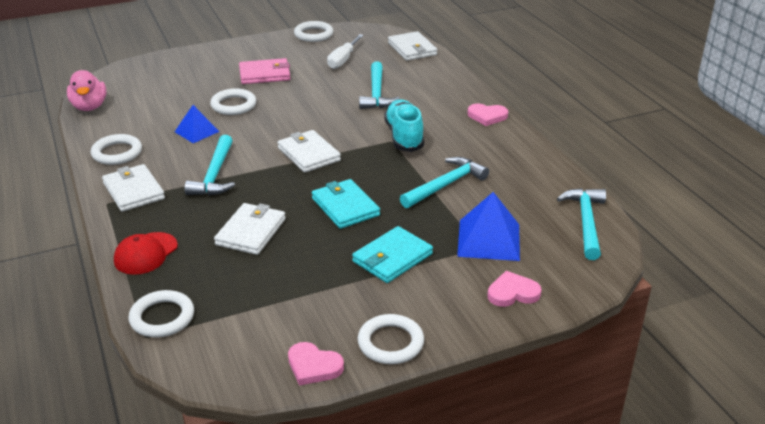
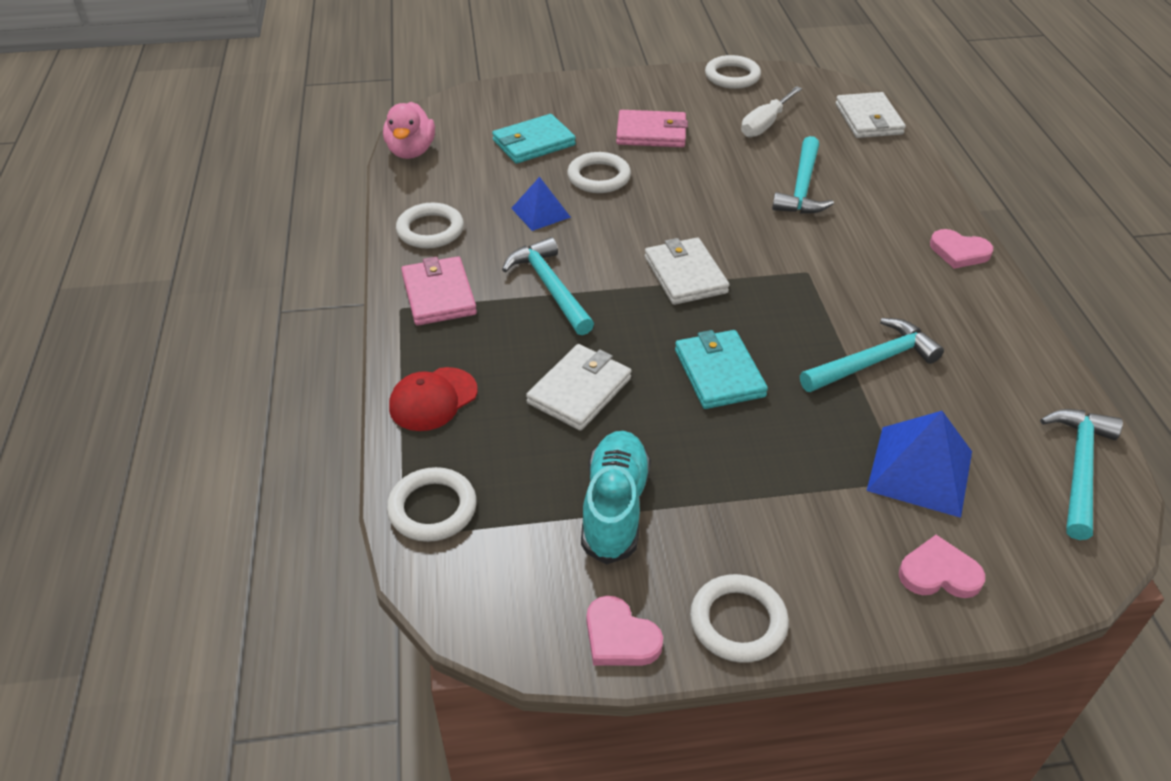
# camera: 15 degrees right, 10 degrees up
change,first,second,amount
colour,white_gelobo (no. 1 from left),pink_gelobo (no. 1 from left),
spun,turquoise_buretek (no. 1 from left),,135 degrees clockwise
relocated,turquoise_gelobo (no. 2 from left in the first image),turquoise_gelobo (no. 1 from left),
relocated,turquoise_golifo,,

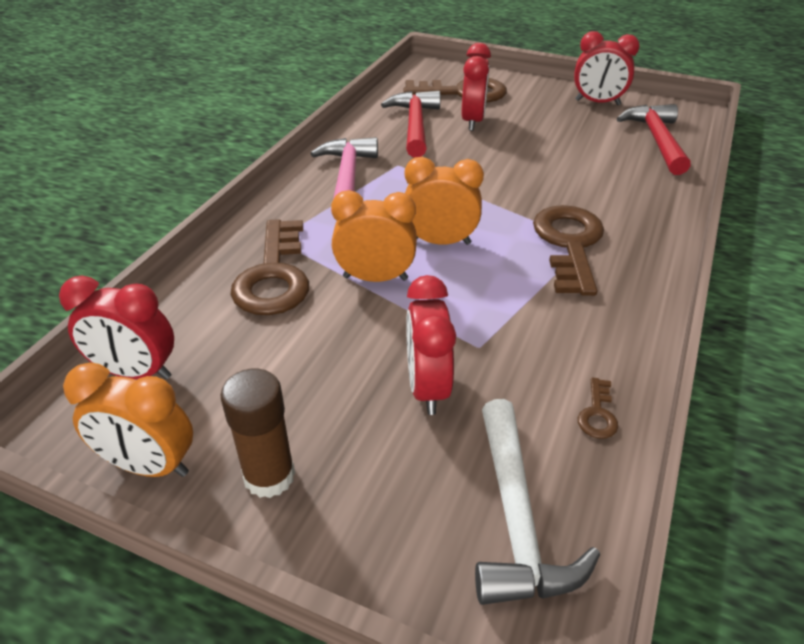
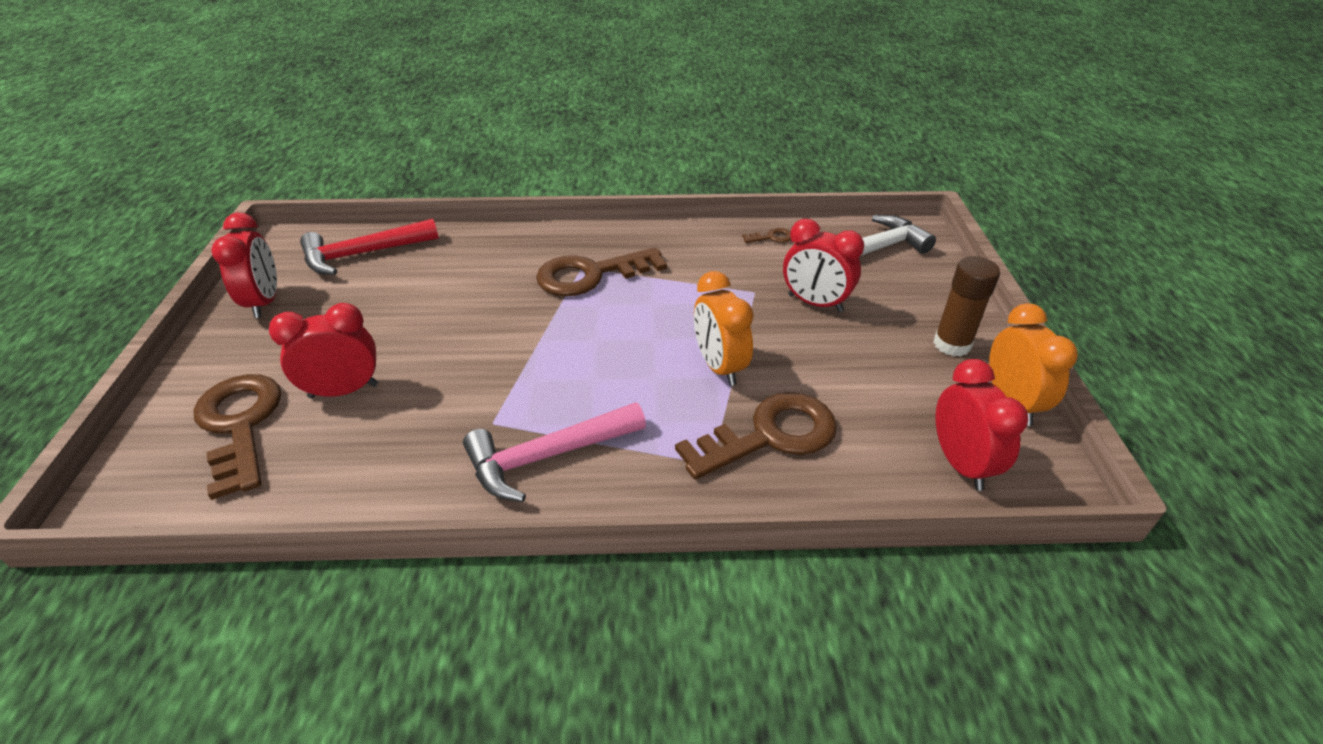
# camera: 115 degrees left, 0 degrees up
change,first,second,amount
missing,red_buretek (no. 1 from left),,
missing,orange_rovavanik (no. 3 from left),,
spun,red_rovavanik (no. 2 from left in the first image),red_rovavanik (no. 3 from left),60 degrees clockwise

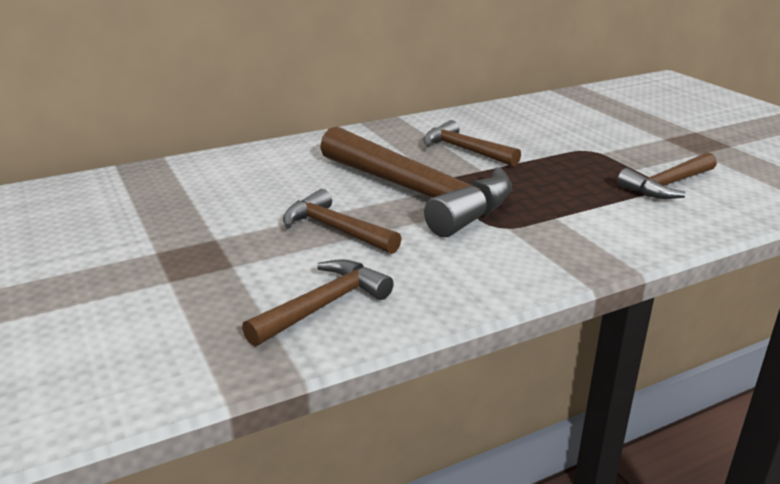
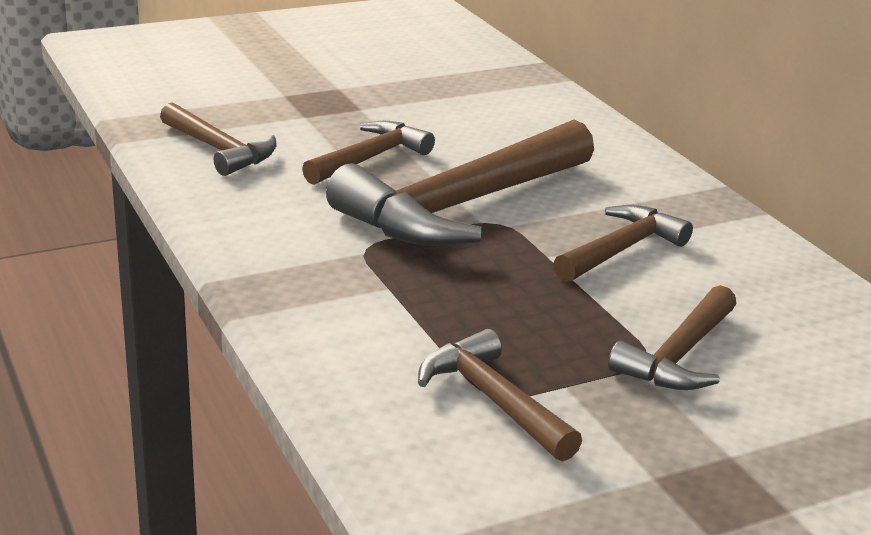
# camera: 90 degrees right, 0 degrees up
change,first,second,amount
appeared,,brown_buretek (no. 6 from left),

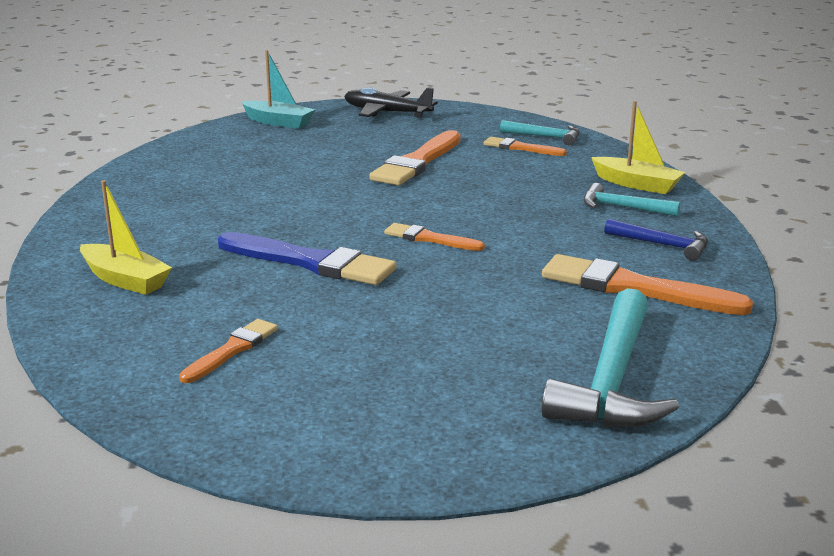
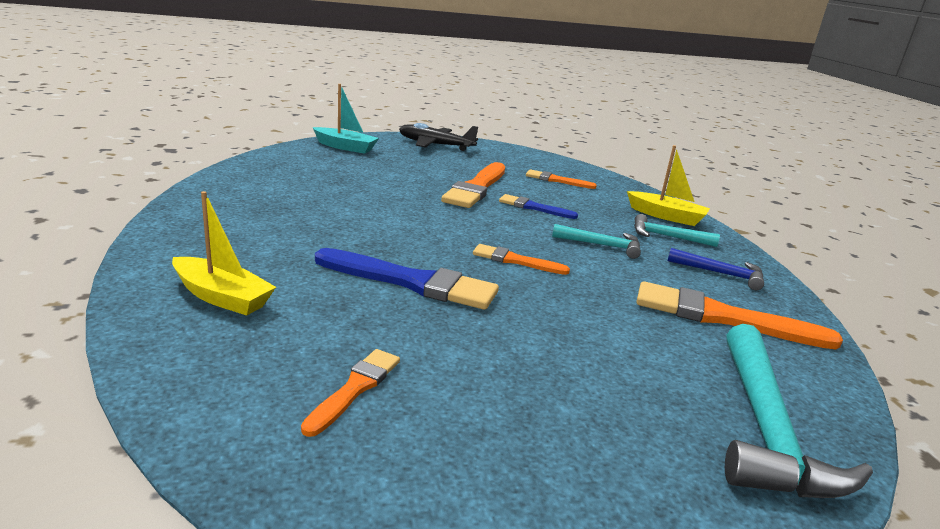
# camera: 10 degrees left, 0 degrees up
change,first,second,amount
relocated,turquoise_buretek (no. 1 from left),,
appeared,,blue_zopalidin (no. 2 from left),

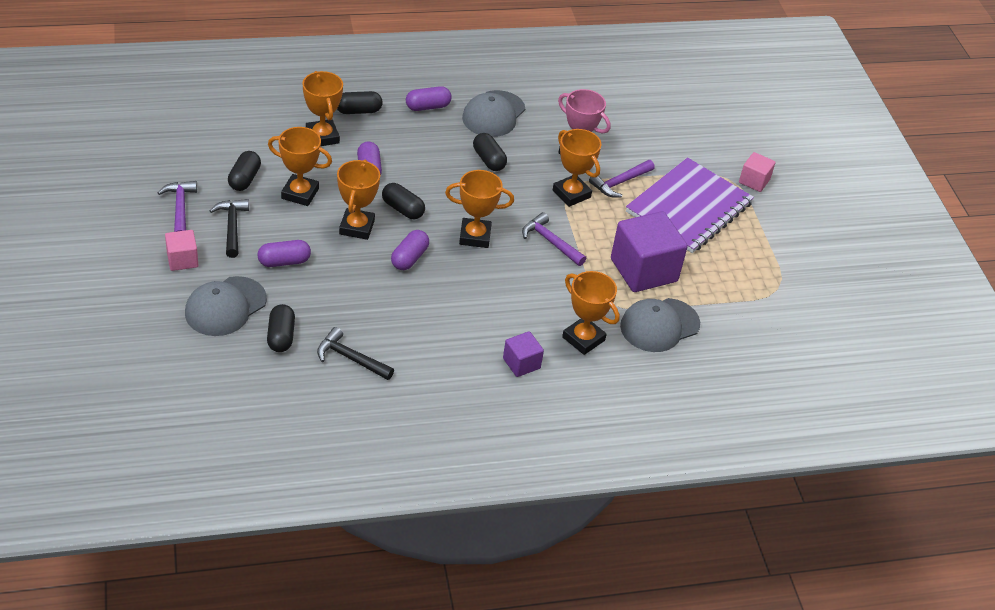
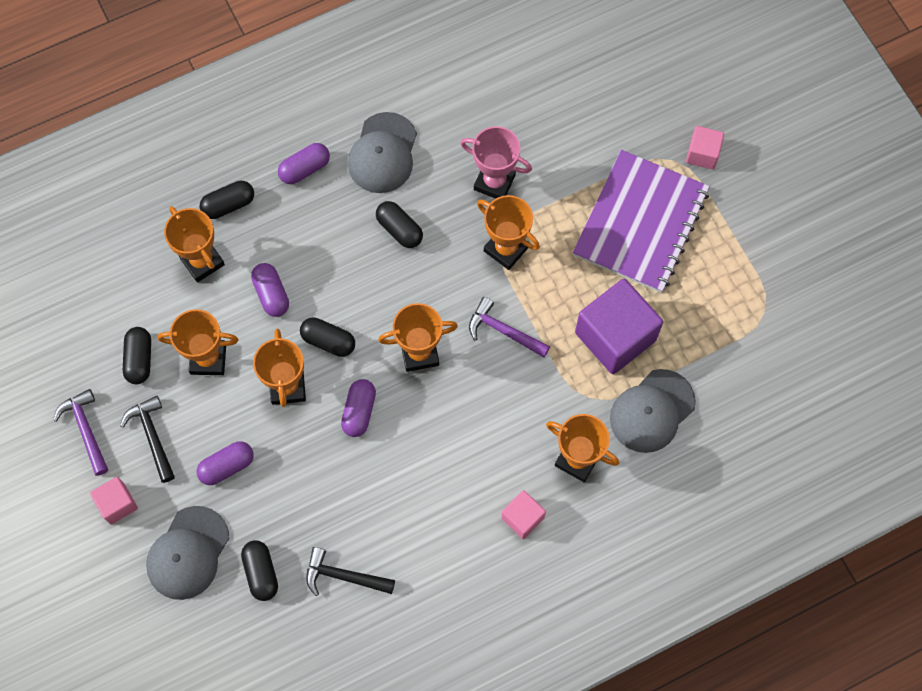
# camera: 10 degrees left, 25 degrees up
change,first,second,amount
colour,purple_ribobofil (no. 1 from left),pink_ribobofil (no. 2 from left),
missing,purple_buretek (no. 3 from left),,

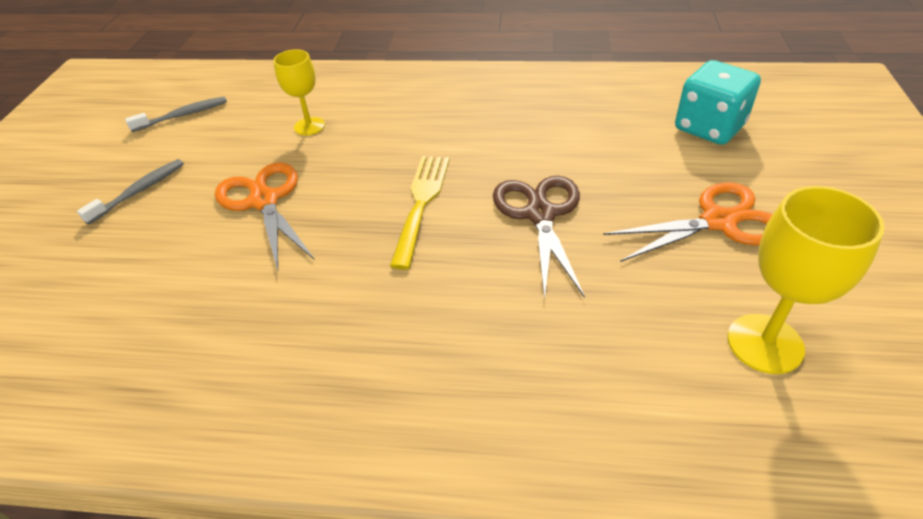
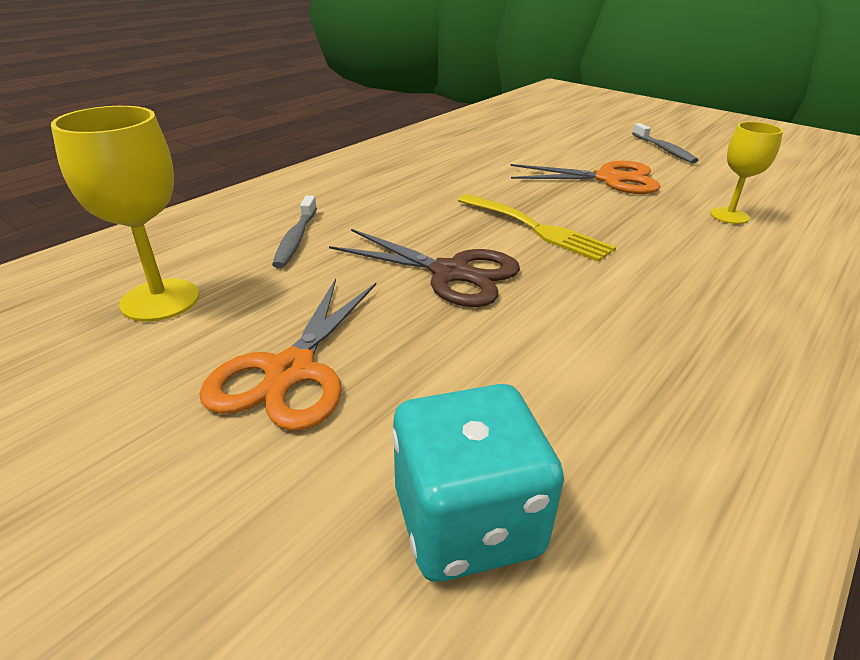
# camera: 120 degrees right, 10 degrees down
change,first,second,amount
relocated,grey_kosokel (no. 2 from left in the first image),grey_kosokel (no. 1 from left),

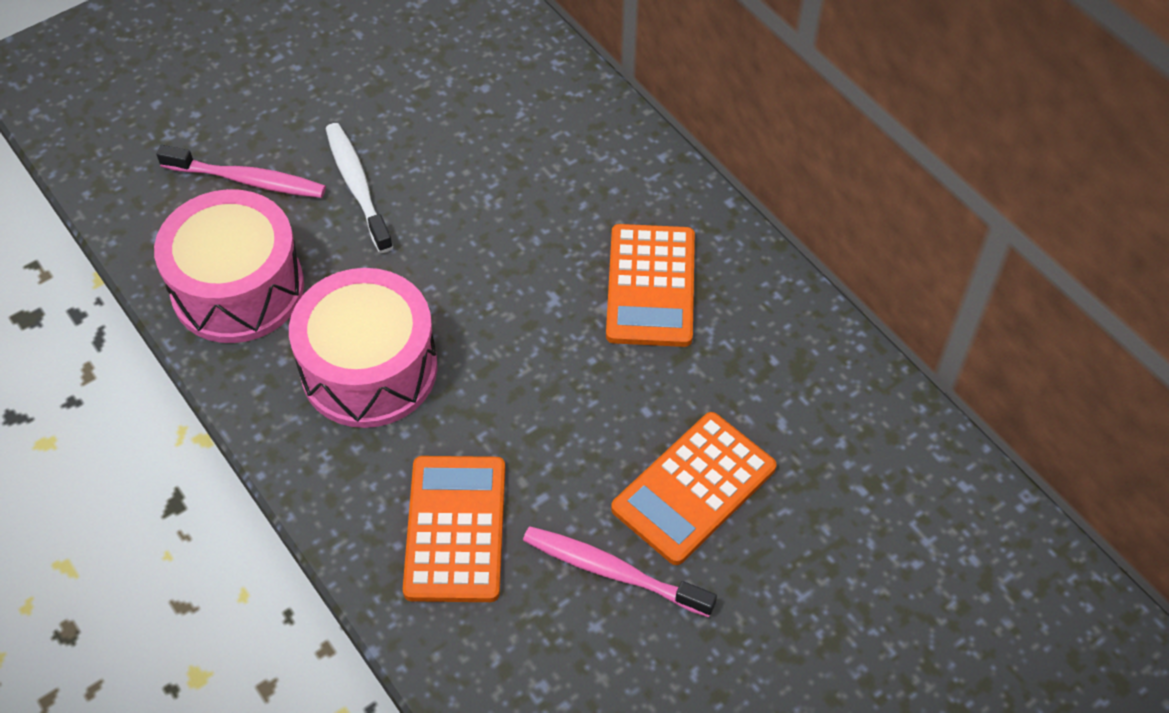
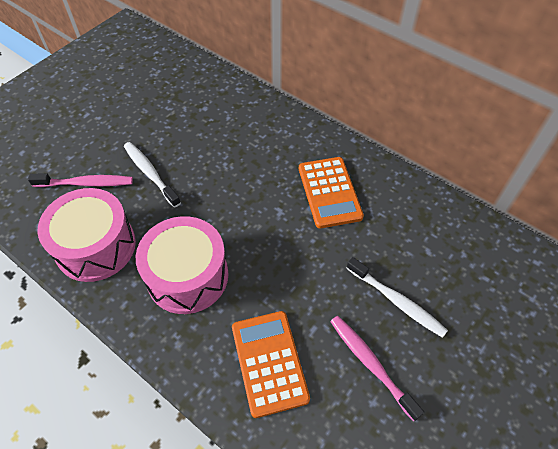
# camera: 15 degrees left, 0 degrees up
change,first,second,amount
spun,pink_kosokel (no. 2 from left),,45 degrees clockwise
exchanged,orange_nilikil (no. 3 from left),white_kosokel (no. 2 from left),

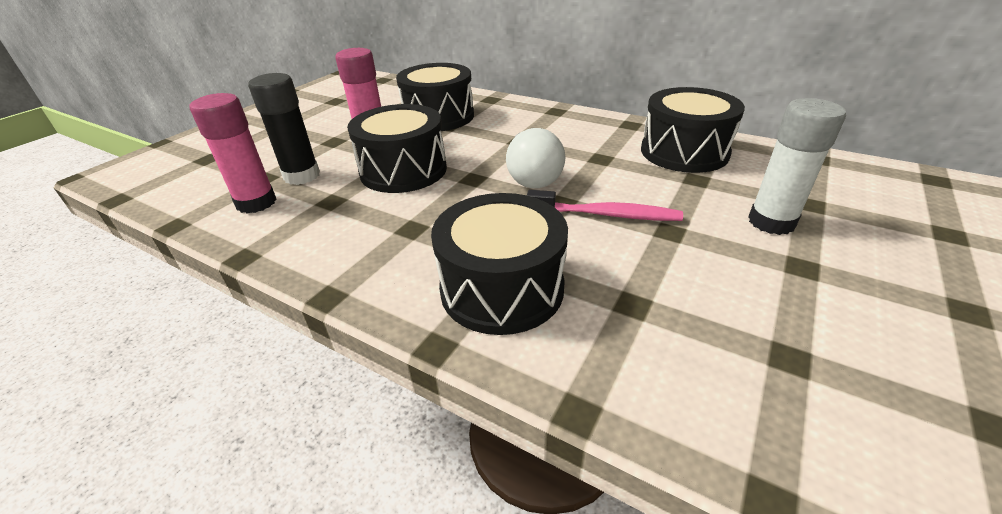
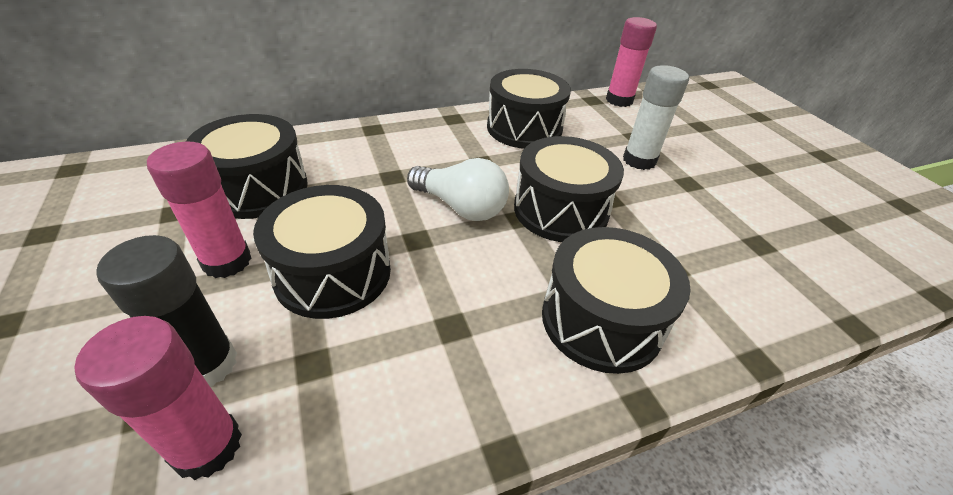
# camera: 55 degrees left, 5 degrees up
change,first,second,amount
exchanged,pink_kosokel,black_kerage (no. 4 from left),
appeared,,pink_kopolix (no. 3 from left),

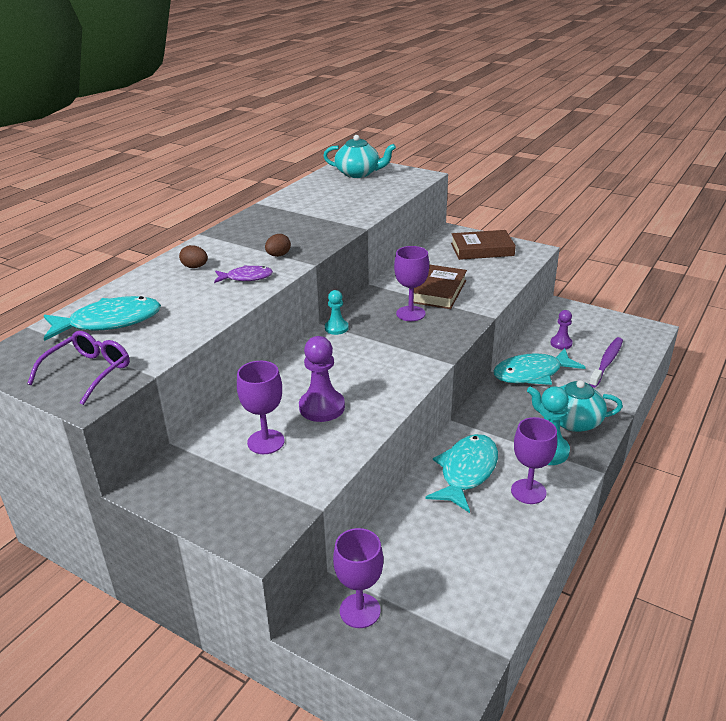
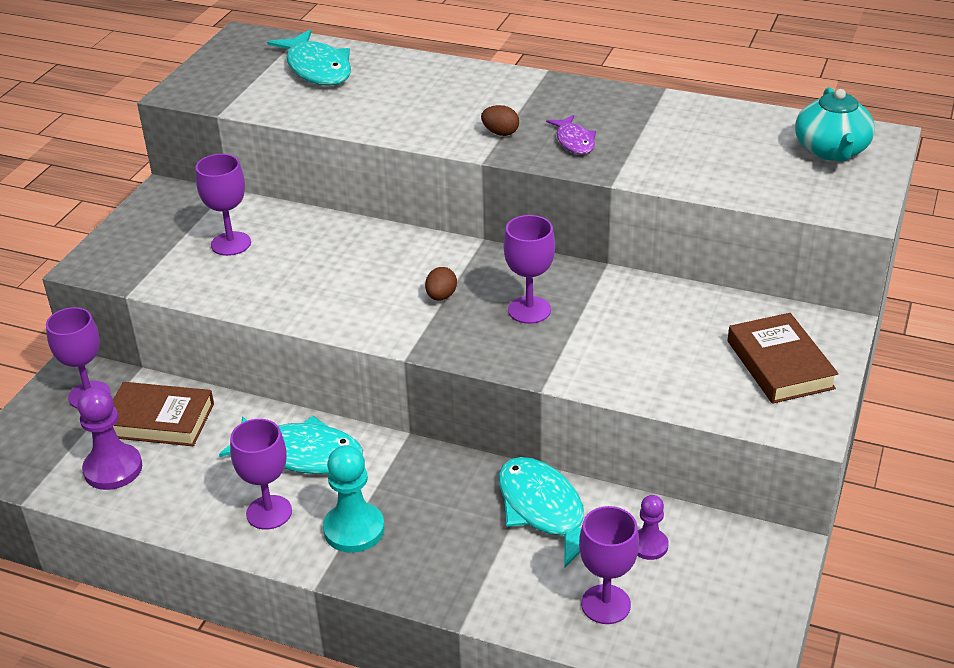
# camera: 80 degrees right, 5 degrees up
change,first,second,amount
missing,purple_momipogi,,
relocated,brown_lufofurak (no. 1 from left),,
relocated,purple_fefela,,
relocated,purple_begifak (no. 1 from left),,
missing,turquoise_begifak (no. 1 from left),,
relocated,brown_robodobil (no. 1 from left),,
missing,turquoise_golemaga (no. 2 from left),,
exchanged,purple_kosokel,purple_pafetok (no. 5 from left),

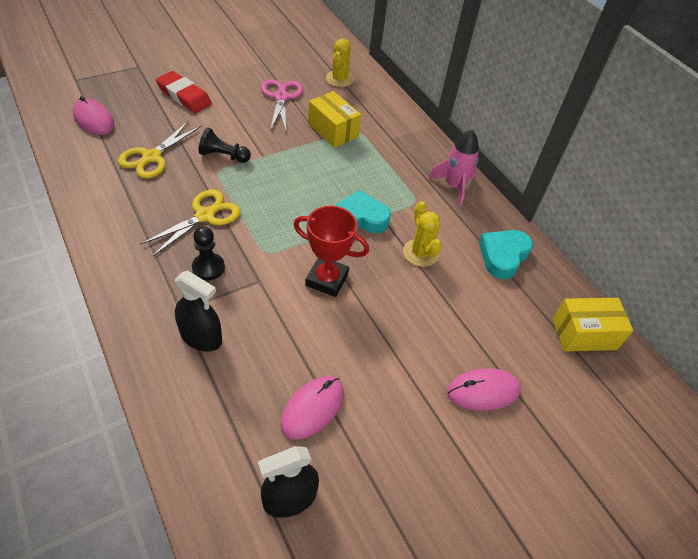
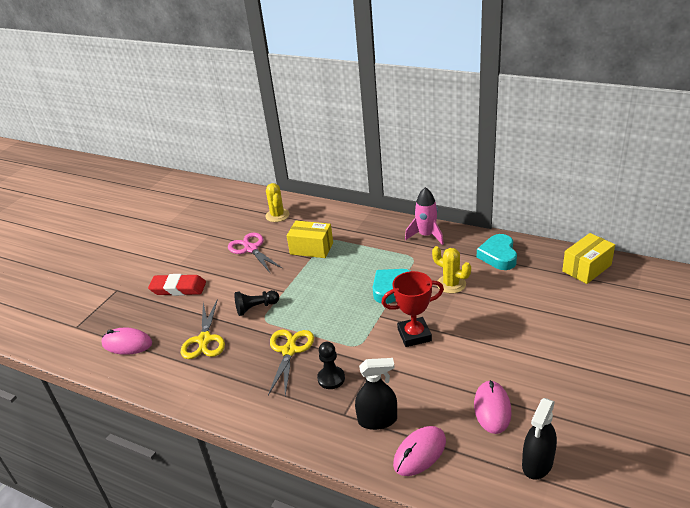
# camera: 25 degrees left, 15 degrees down
change,first,second,amount
relocated,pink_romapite (no. 3 from left in the first image),pink_romapite (no. 2 from left),

